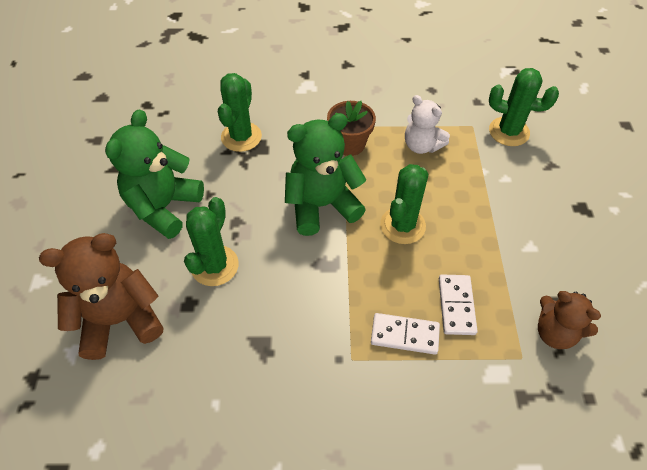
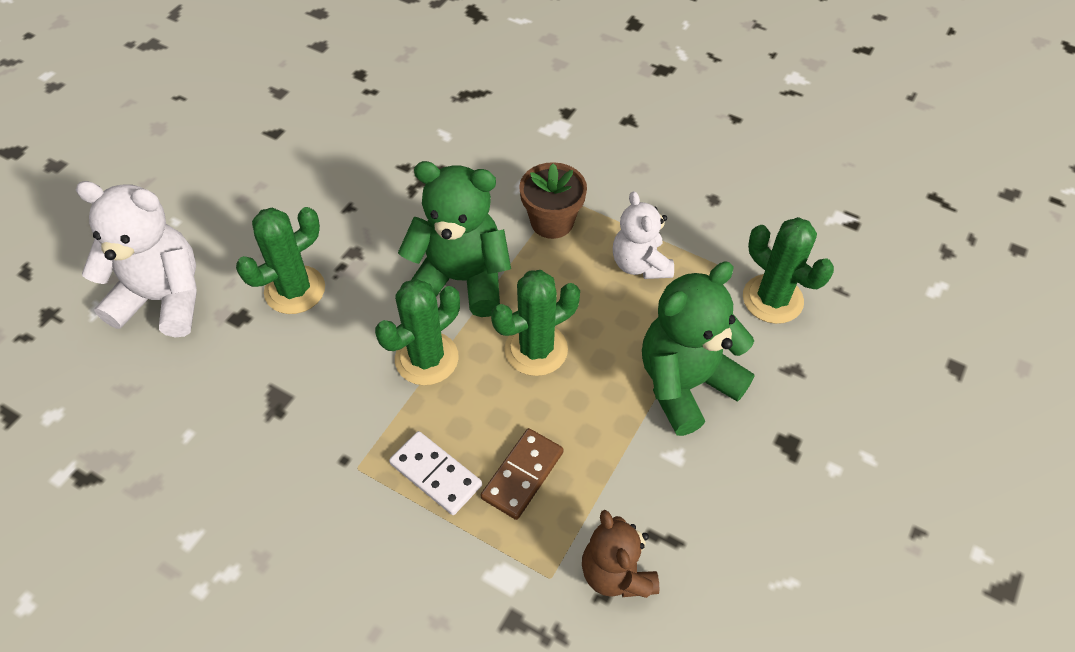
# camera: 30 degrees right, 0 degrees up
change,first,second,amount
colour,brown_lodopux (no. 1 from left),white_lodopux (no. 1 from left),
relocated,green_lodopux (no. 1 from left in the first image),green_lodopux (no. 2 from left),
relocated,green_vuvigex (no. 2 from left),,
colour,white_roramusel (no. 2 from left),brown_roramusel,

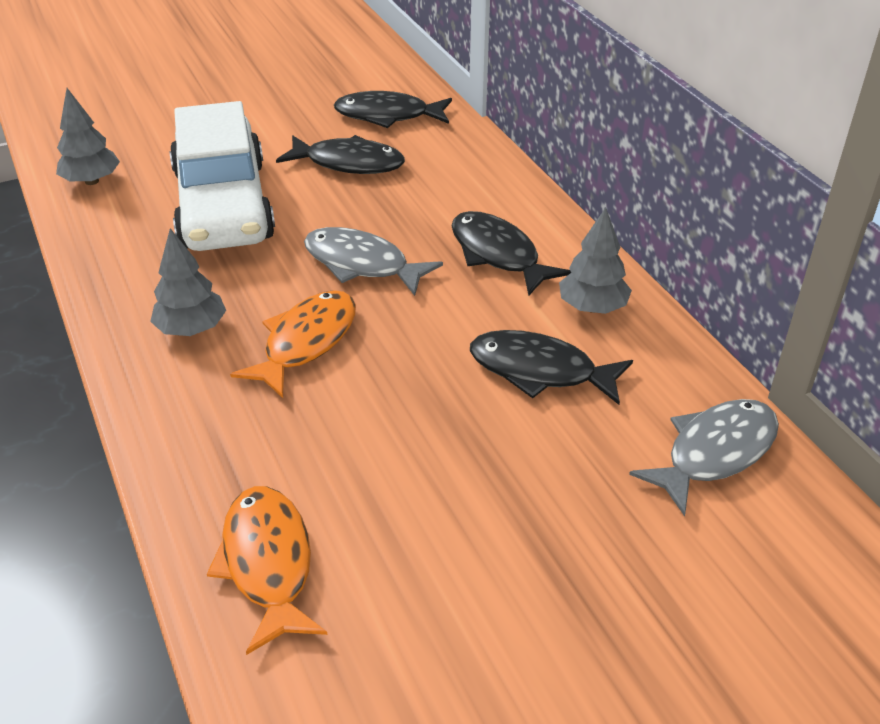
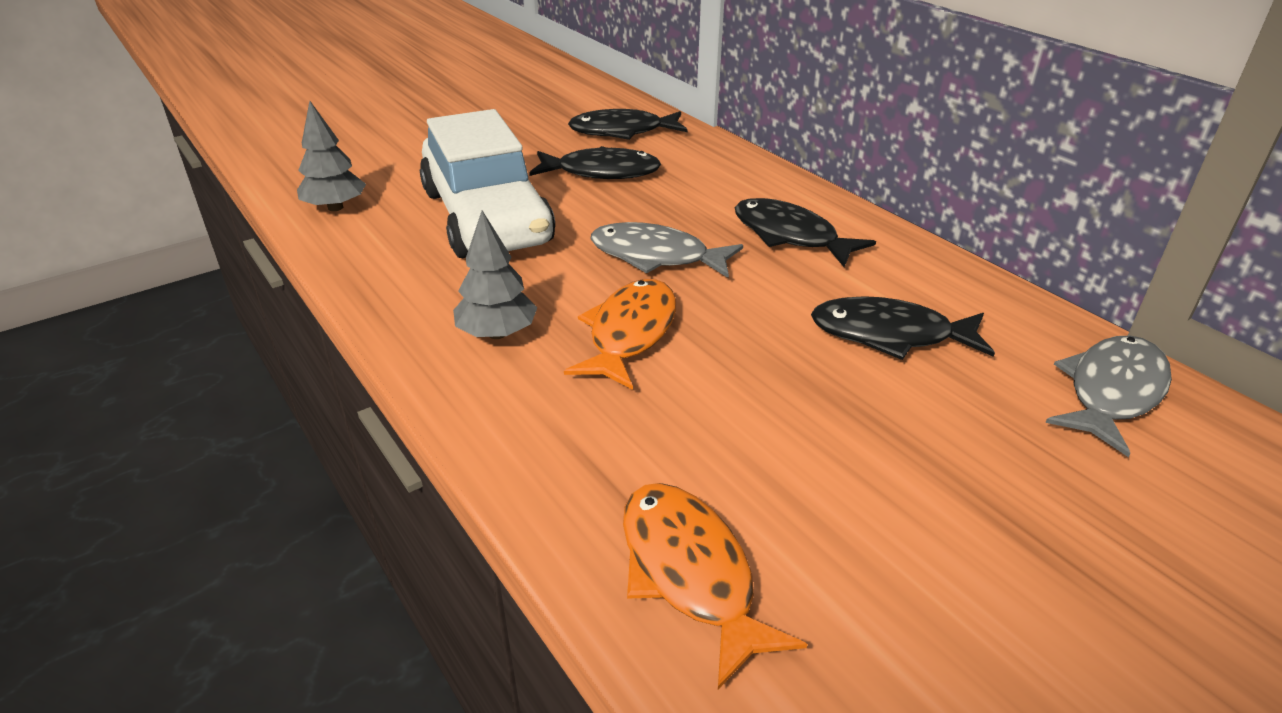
# camera: 10 degrees left, 5 degrees down
change,first,second,amount
missing,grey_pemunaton (no. 3 from left),,

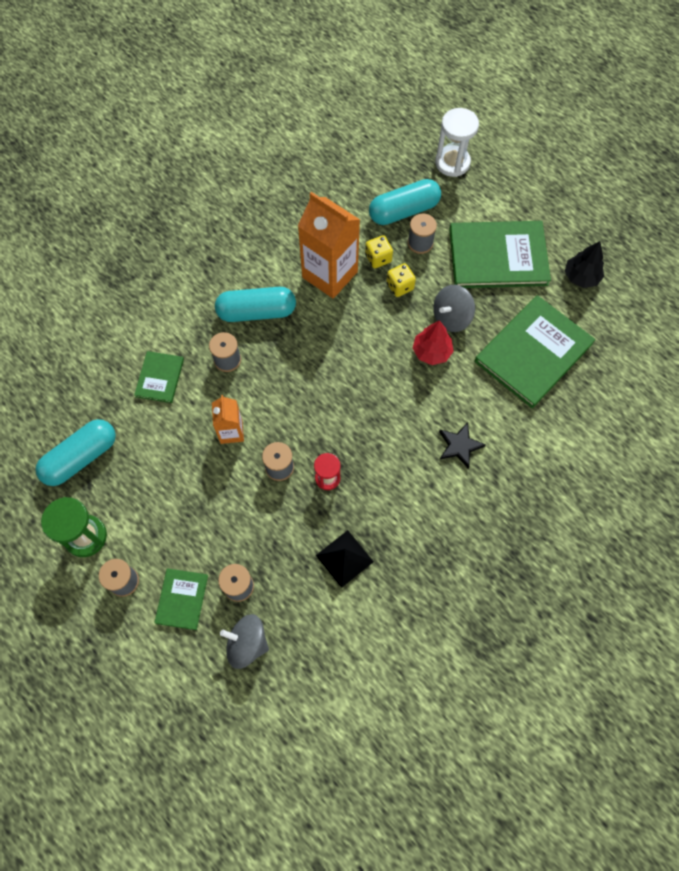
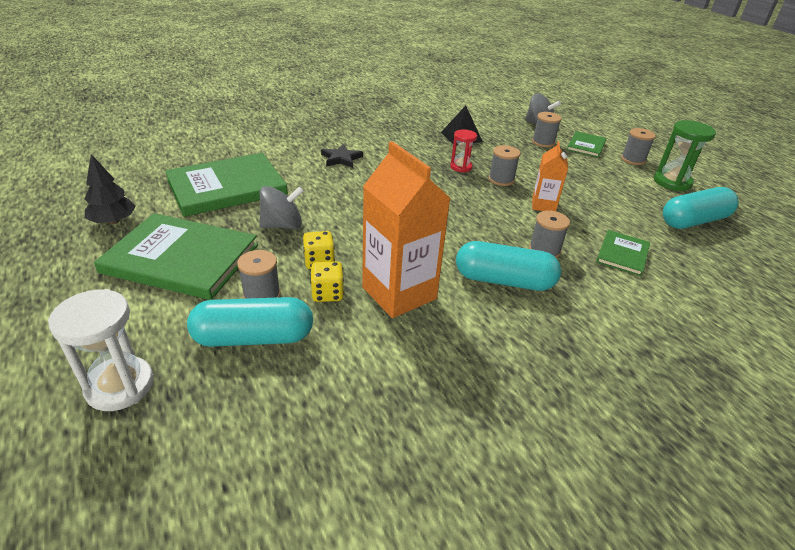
# camera: 165 degrees left, 30 degrees down
change,first,second,amount
missing,red_pemunaton,,

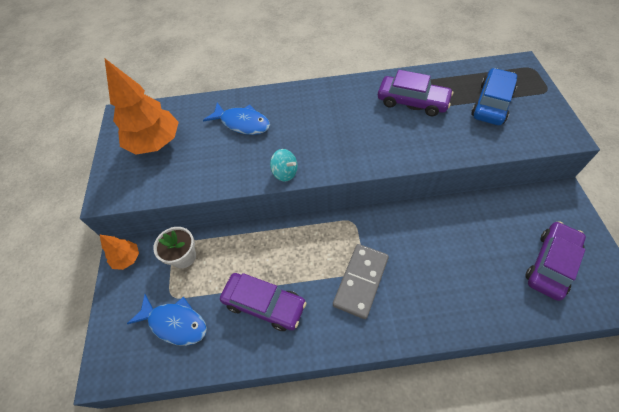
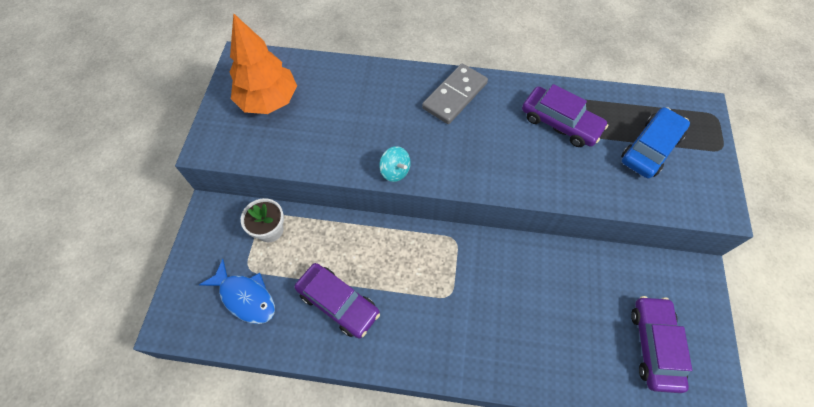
# camera: 10 degrees right, 5 degrees up
change,first,second,amount
missing,orange_pemunaton (no. 1 from left),,
missing,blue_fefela (no. 2 from left),,
relocated,grey_roramusel,,
spun,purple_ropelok (no. 3 from left),,45 degrees counterclockwise

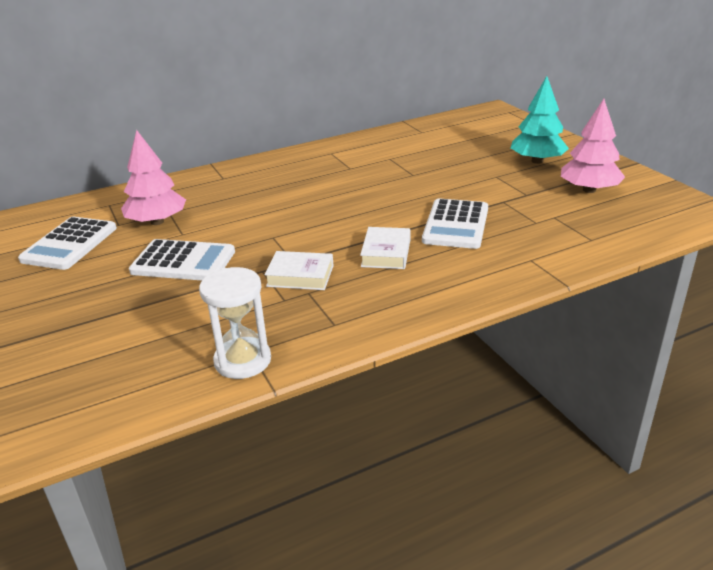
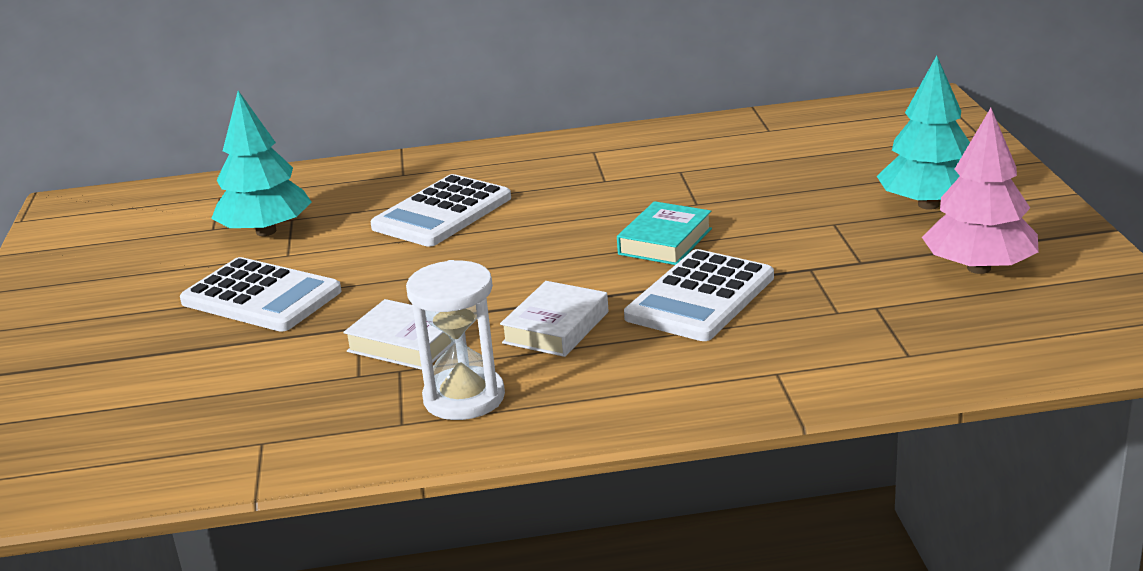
# camera: 20 degrees right, 5 degrees down
change,first,second,amount
relocated,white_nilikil (no. 1 from left in the first image),white_nilikil (no. 2 from left),
colour,pink_pemunaton (no. 1 from left),turquoise_pemunaton (no. 1 from left),
relocated,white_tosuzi,,
appeared,,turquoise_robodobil,

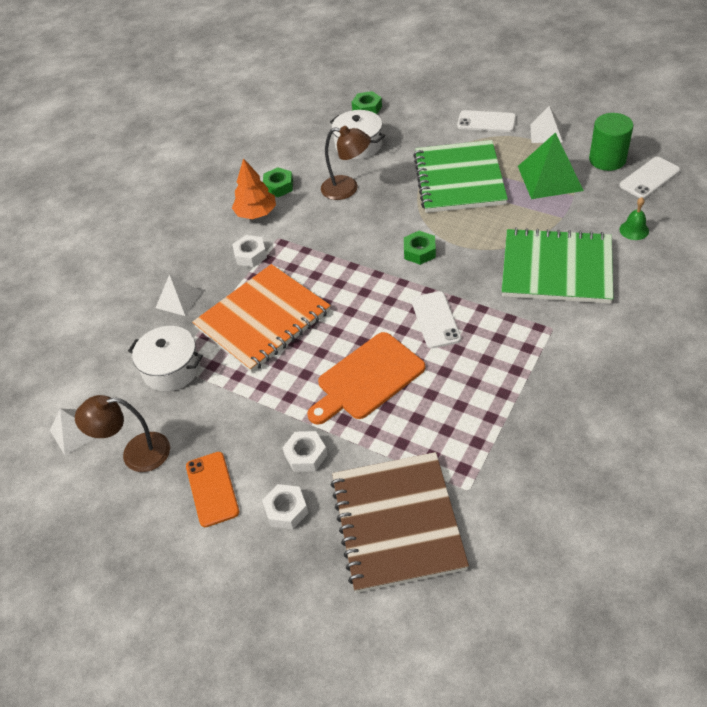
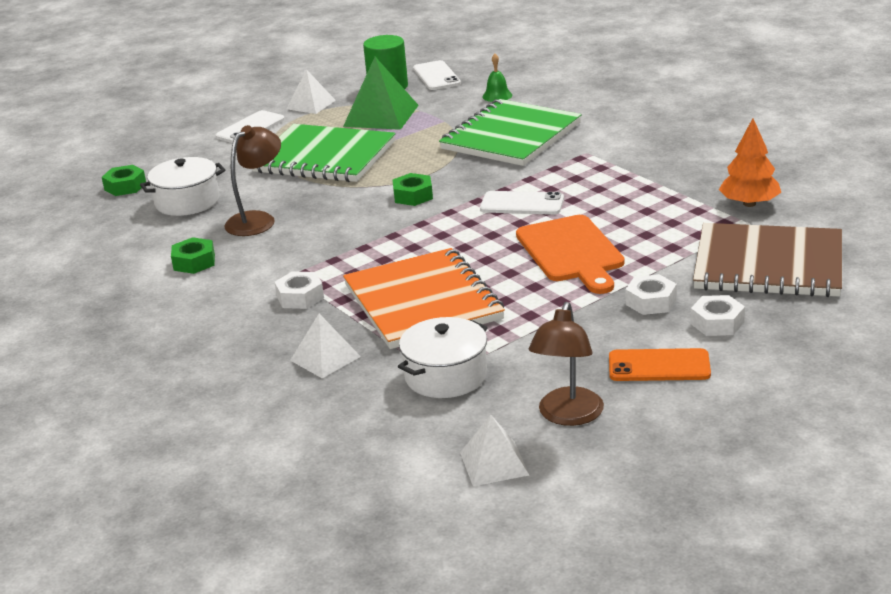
# camera: 70 degrees left, 20 degrees down
change,first,second,amount
relocated,orange_pemunaton,,

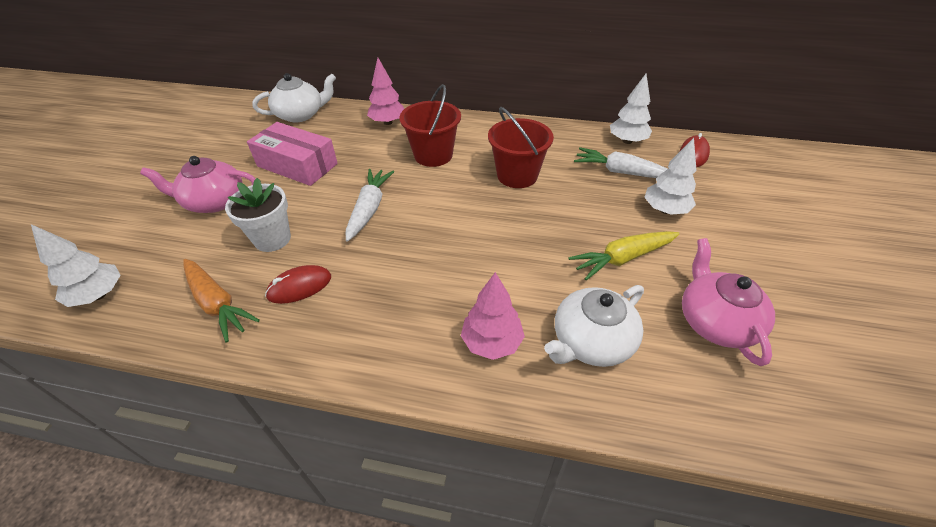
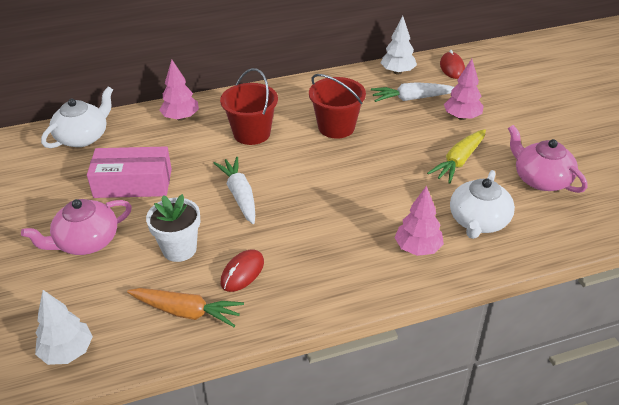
# camera: 30 degrees left, 5 degrees down
change,first,second,amount
colour,white_pemunaton (no. 3 from left),pink_pemunaton (no. 3 from left),

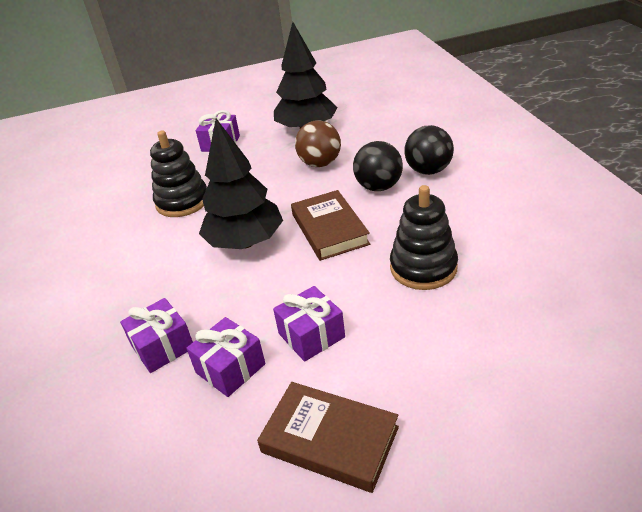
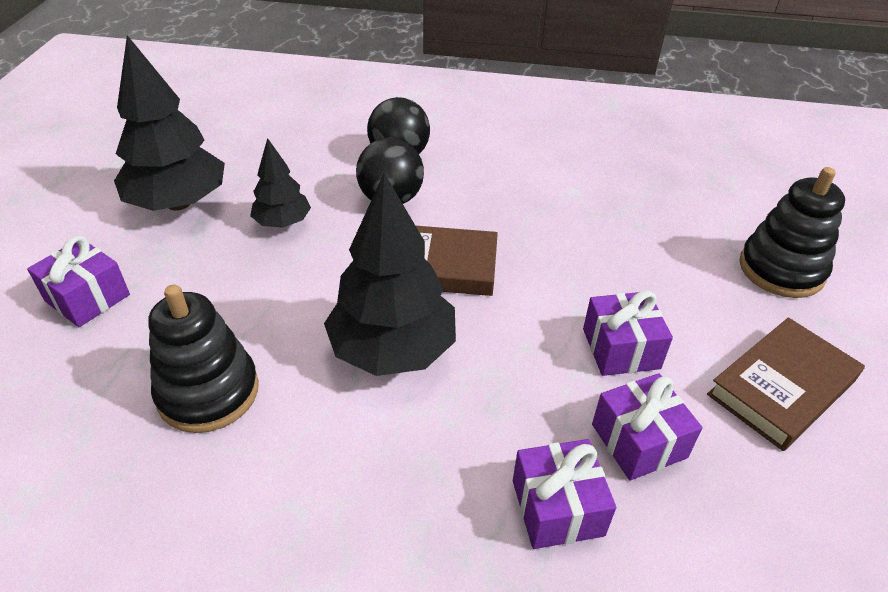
# camera: 70 degrees left, 5 degrees up
change,first,second,amount
exchanged,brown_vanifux,black_pemunaton (no. 2 from left),
relocated,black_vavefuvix (no. 2 from left),,

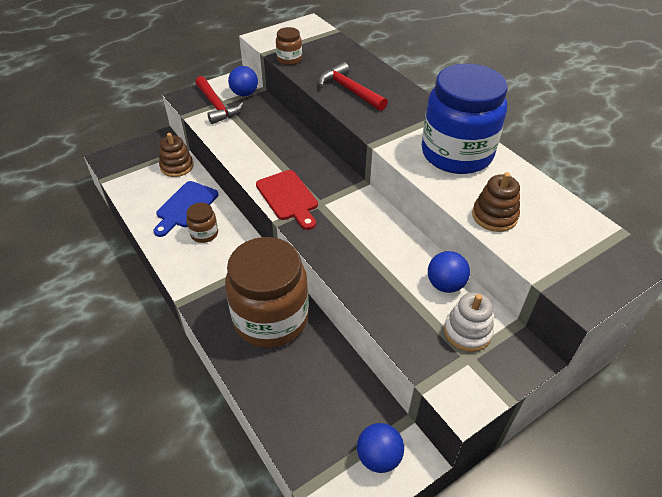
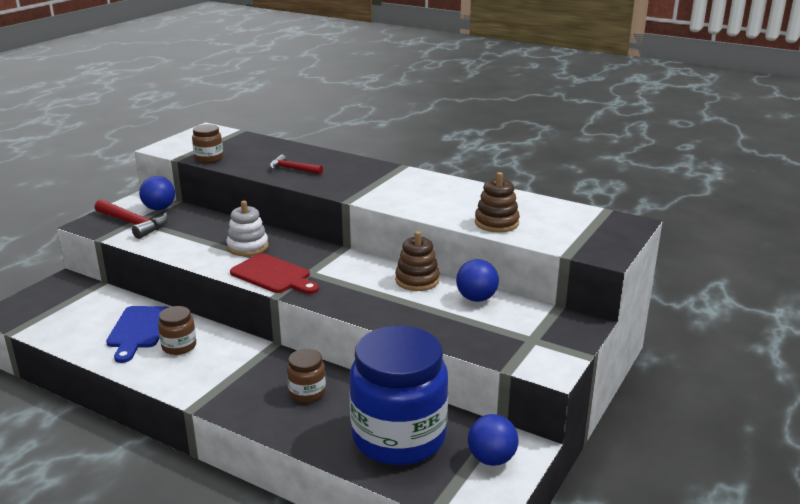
# camera: 25 degrees left, 20 degrees down
change,first,second,amount
relocated,brown_vavefuvix (no. 1 from left),,
size,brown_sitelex (no. 2 from left in the first image),brown_sitelex (no. 3 from left),x0.42
size,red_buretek (no. 2 from left),,x0.64
relocated,blue_sitelex,,
relocated,white_vavefuvix,,

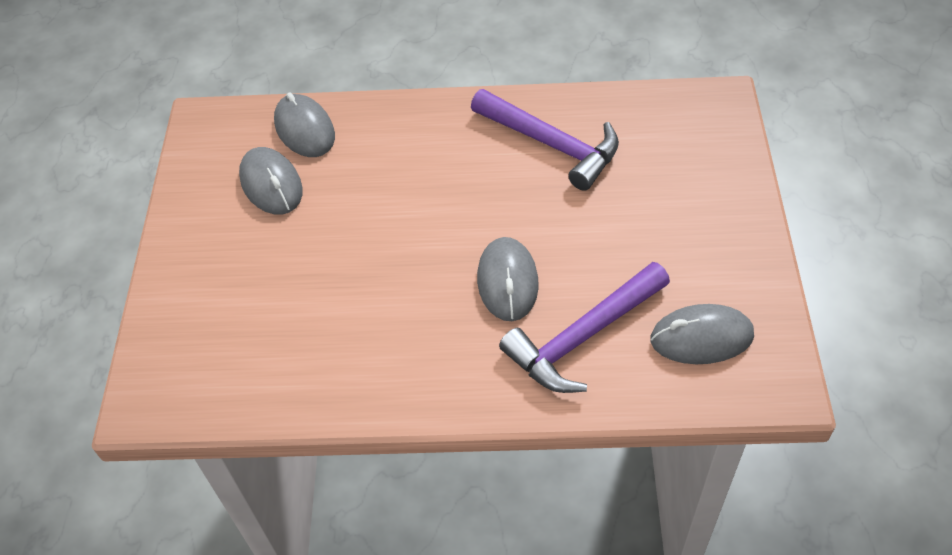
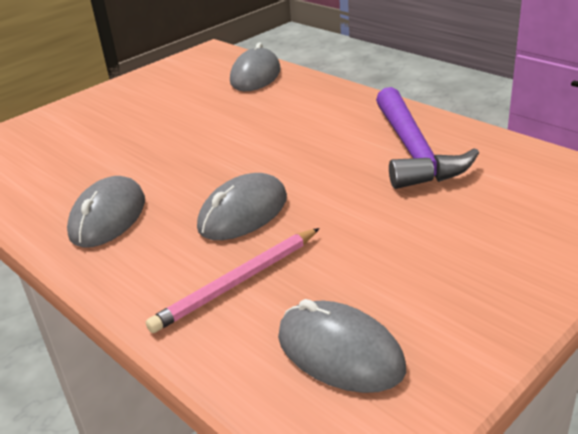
# camera: 45 degrees right, 20 degrees down
change,first,second,amount
relocated,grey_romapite (no. 1 from left),,
exchanged,purple_buretek (no. 2 from left),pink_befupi,

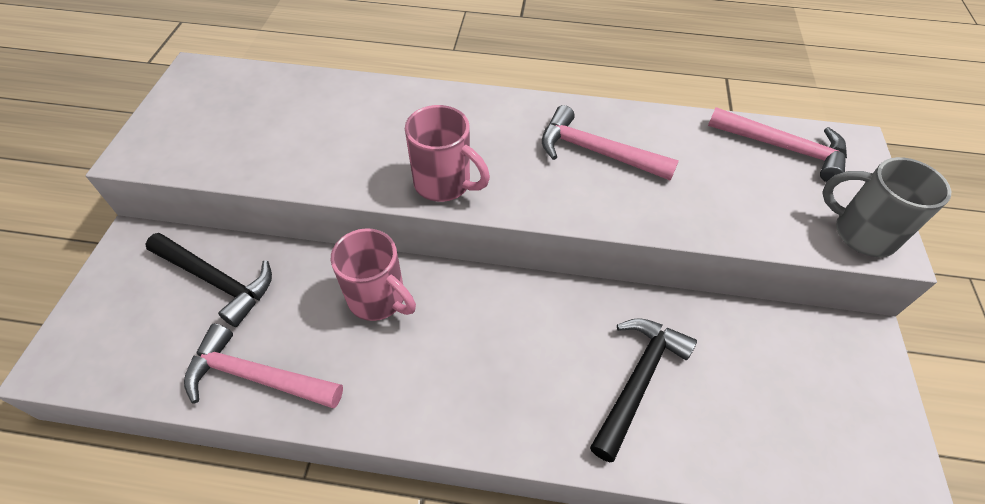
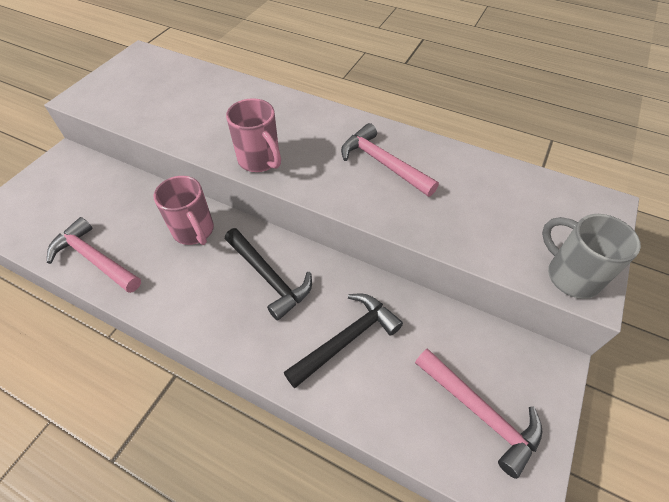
# camera: 20 degrees right, 0 degrees up
change,first,second,amount
relocated,black_buretek (no. 1 from left),,
relocated,pink_buretek (no. 3 from left),,

